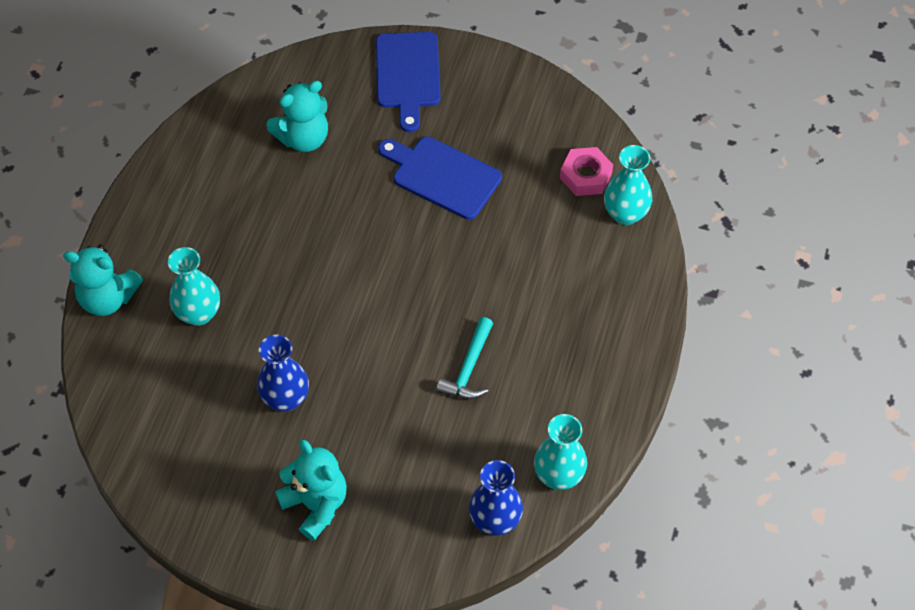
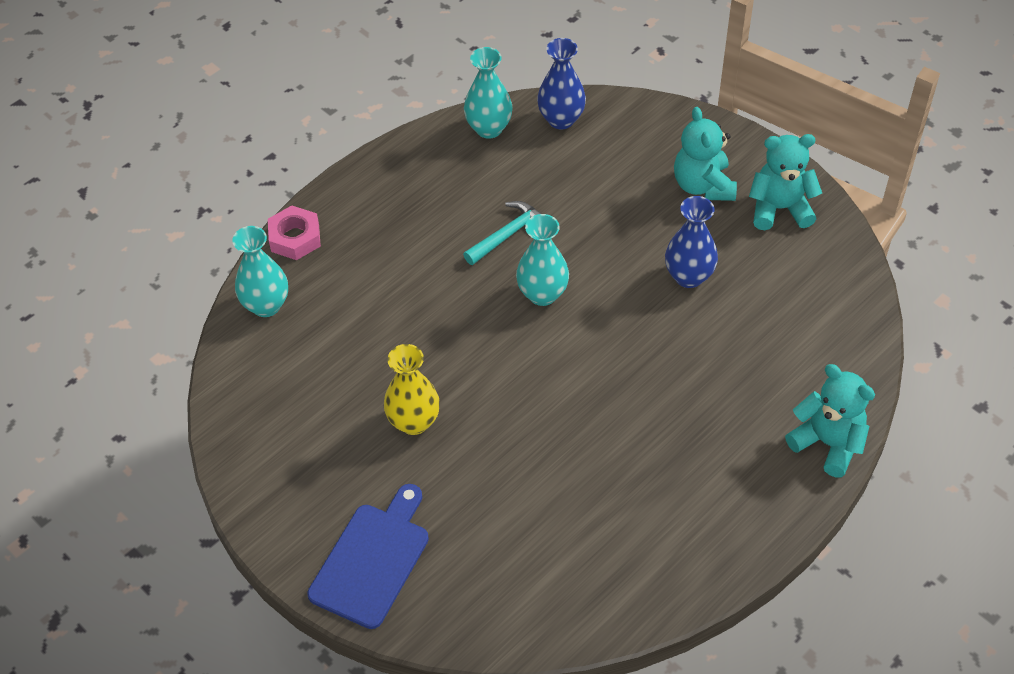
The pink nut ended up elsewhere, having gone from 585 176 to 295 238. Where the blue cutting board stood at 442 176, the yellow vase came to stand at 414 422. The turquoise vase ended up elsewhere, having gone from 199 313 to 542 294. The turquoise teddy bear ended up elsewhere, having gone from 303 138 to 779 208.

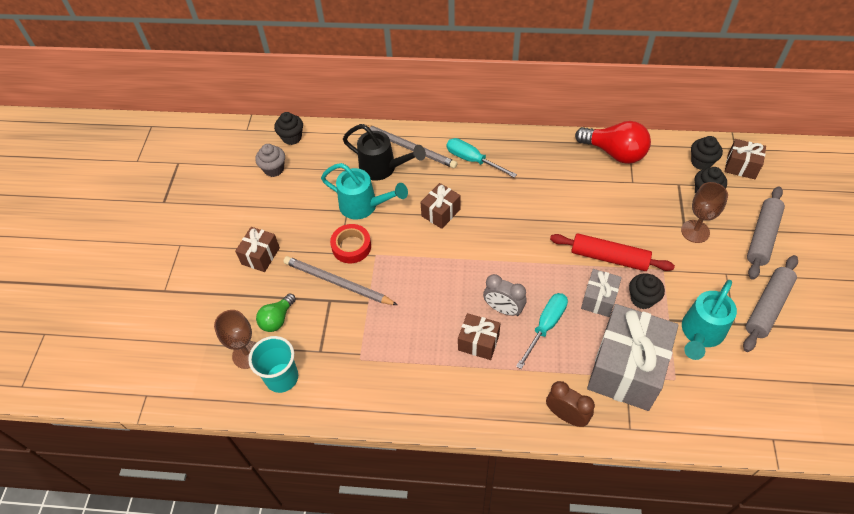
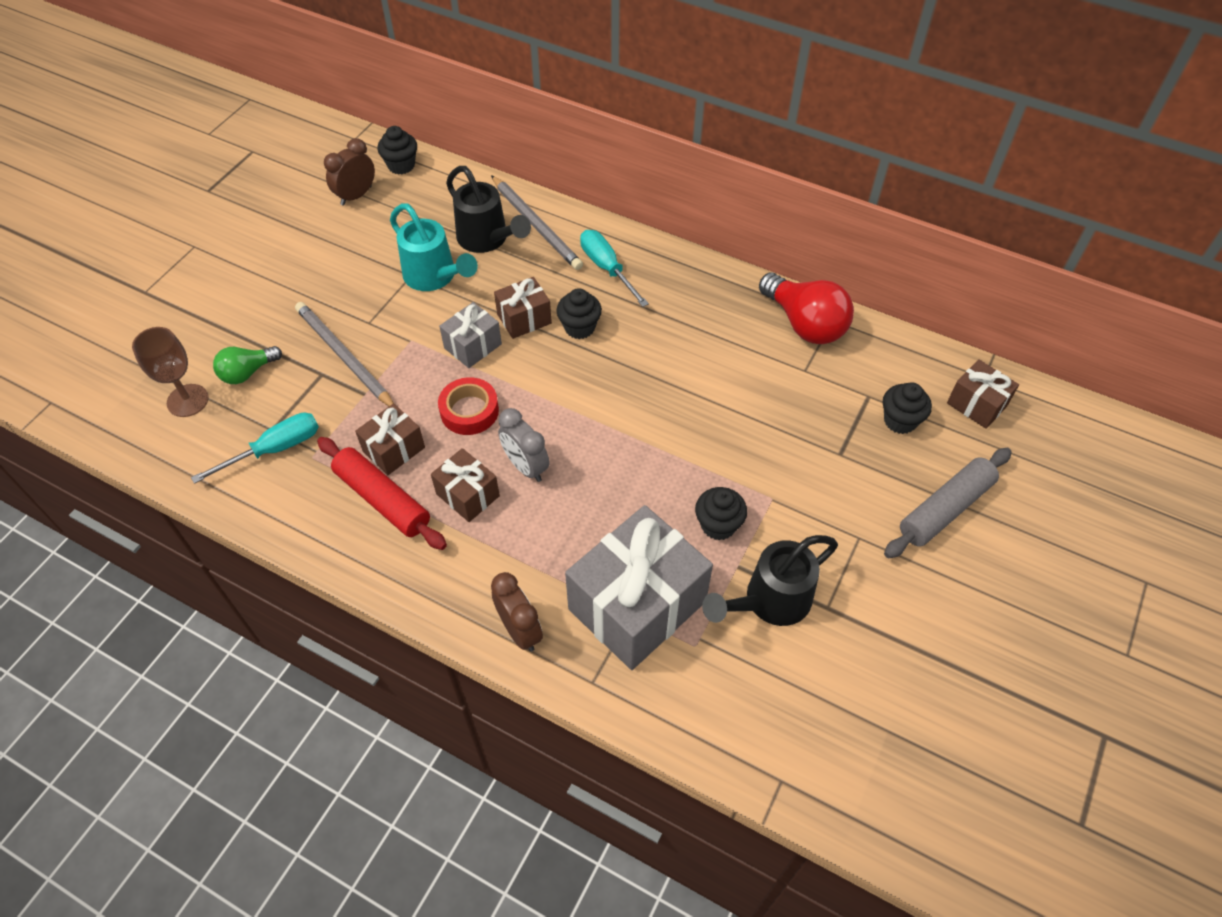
The turquoise screwdriver ended up elsewhere, having gone from 545 326 to 275 449. The red rolling pin ended up elsewhere, having gone from 609 257 to 382 499. Where the grey cupcake stood at 274 169, the brown clock came to stand at 356 196. The brown gift ended up elsewhere, having gone from 260 256 to 394 449. The red tape ended up elsewhere, having gone from 351 246 to 469 411. The grey gift ended up elsewhere, having gone from 599 299 to 473 346. The black cupcake ended up elsewhere, having gone from 701 162 to 579 327. What was the turquoise watering can at 700 333 turned into the black watering can at 769 601. The second view lost the turquoise cup at 282 378. The second view lost the brown goblet at 695 231. The second view lost the grey rolling pin at 767 307.

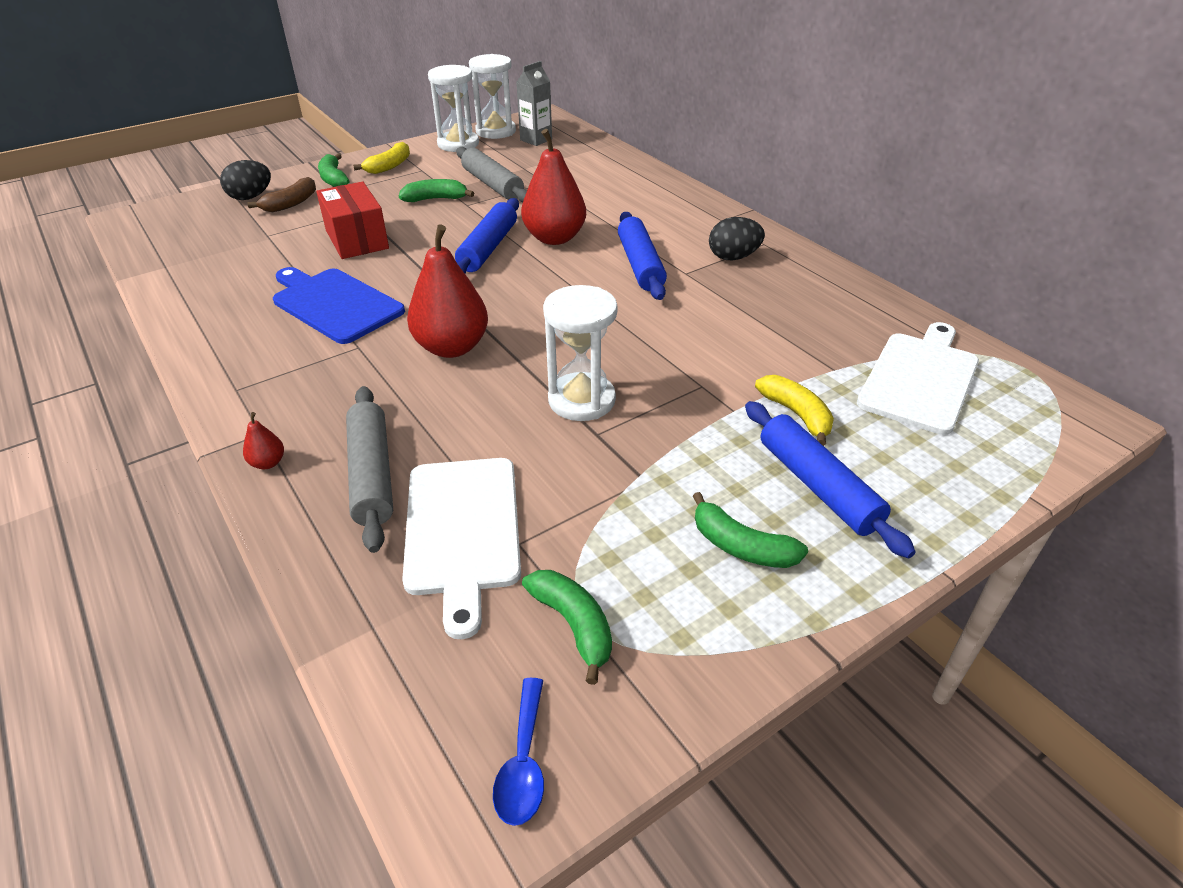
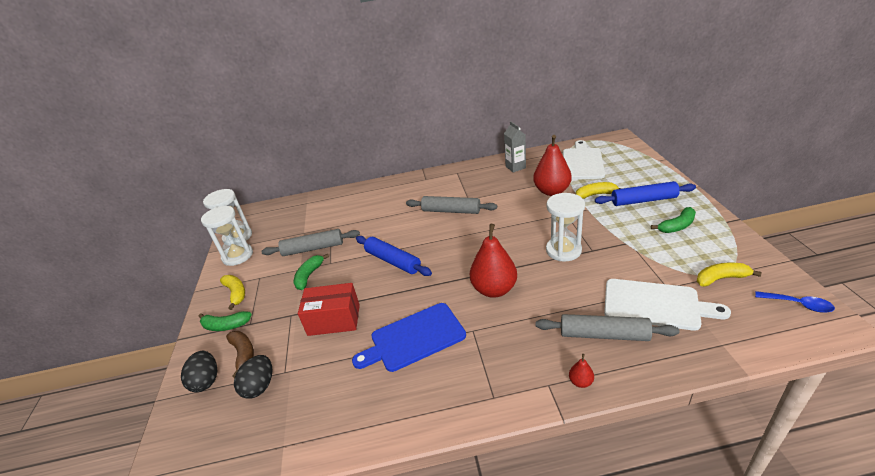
The black egg ended up elsewhere, having gone from 733 257 to 260 386. What was the blue rolling pin at 640 265 turned into the grey rolling pin at 451 211. The grey carton ended up elsewhere, having gone from 536 140 to 515 167. The red pear ended up elsewhere, having gone from 554 238 to 551 191. The white cutting board at 920 378 ended up facing another way, 45 degrees clockwise from before. What was the green banana at 573 625 turned into the yellow banana at 721 278.

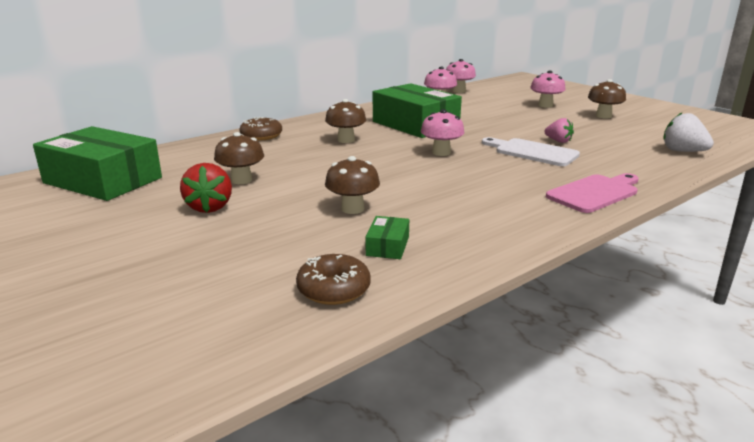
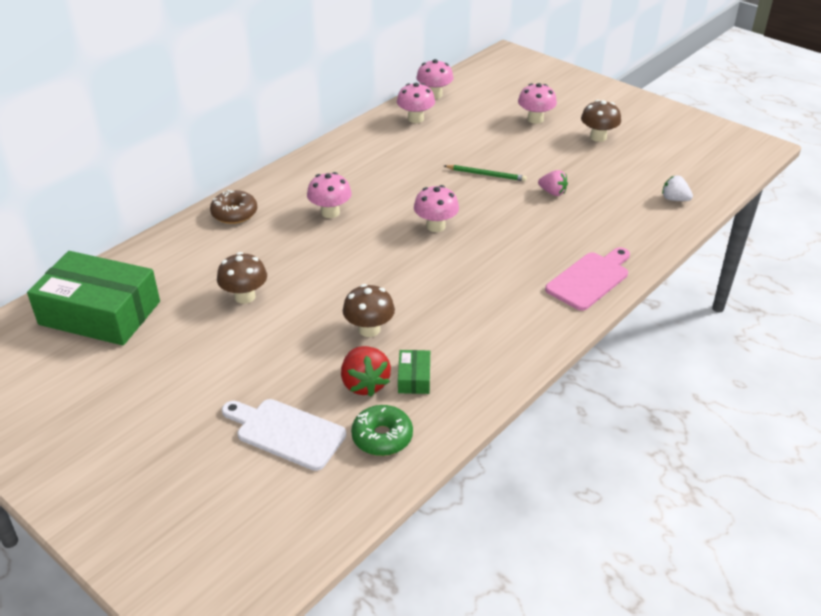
The white cutting board ended up elsewhere, having gone from 532 152 to 286 432. What was the brown mushroom at 346 140 turned into the pink mushroom at 330 212. The red strawberry ended up elsewhere, having gone from 209 207 to 364 384. What was the brown donut at 333 289 turned into the green donut at 382 437. The second view gained the green pencil at 486 175. The size of the white strawberry at 682 151 changed by a factor of 0.66. The second view lost the green box at 415 124.

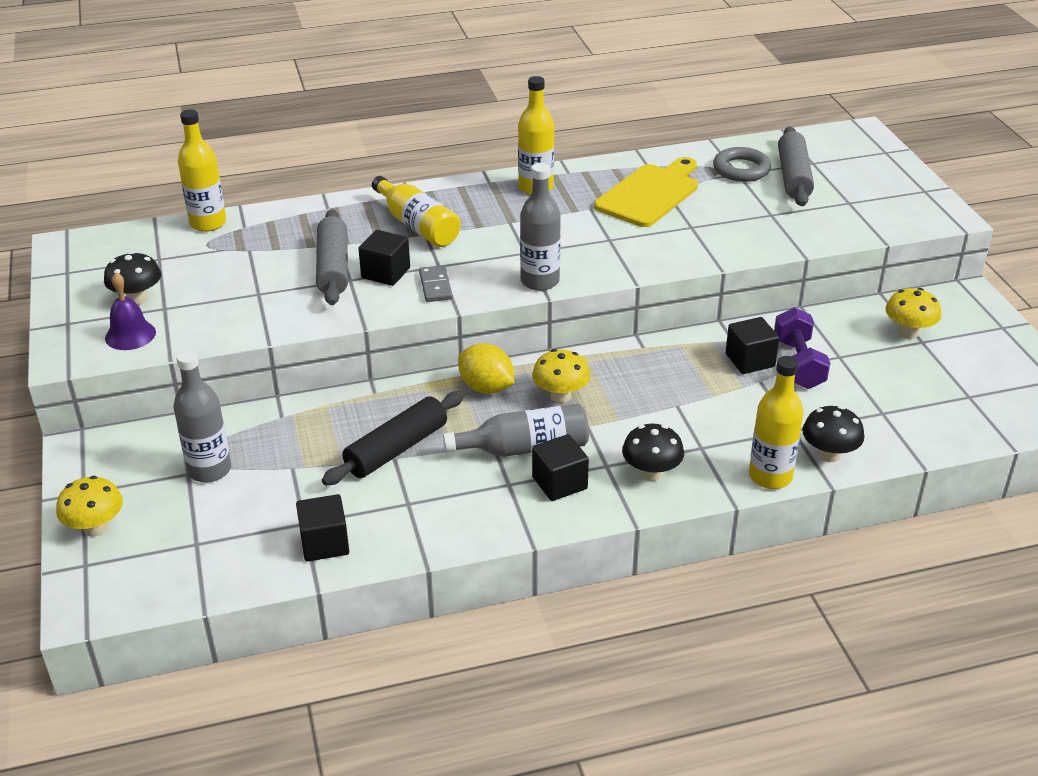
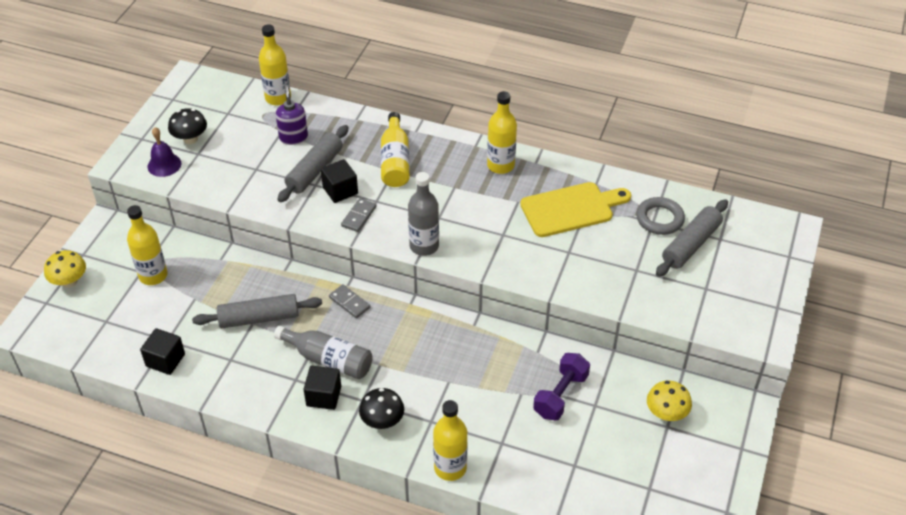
What was the grey bottle at 209 470 turned into the yellow bottle at 153 275. What was the black rolling pin at 397 449 turned into the grey rolling pin at 259 318. The second view gained the purple soap dispenser at 293 137. Where the yellow lemon stood at 486 388, the grey domino came to stand at 349 303. The second view lost the yellow mushroom at 560 396. The second view lost the black cube at 750 360. The second view lost the black mushroom at 829 454.

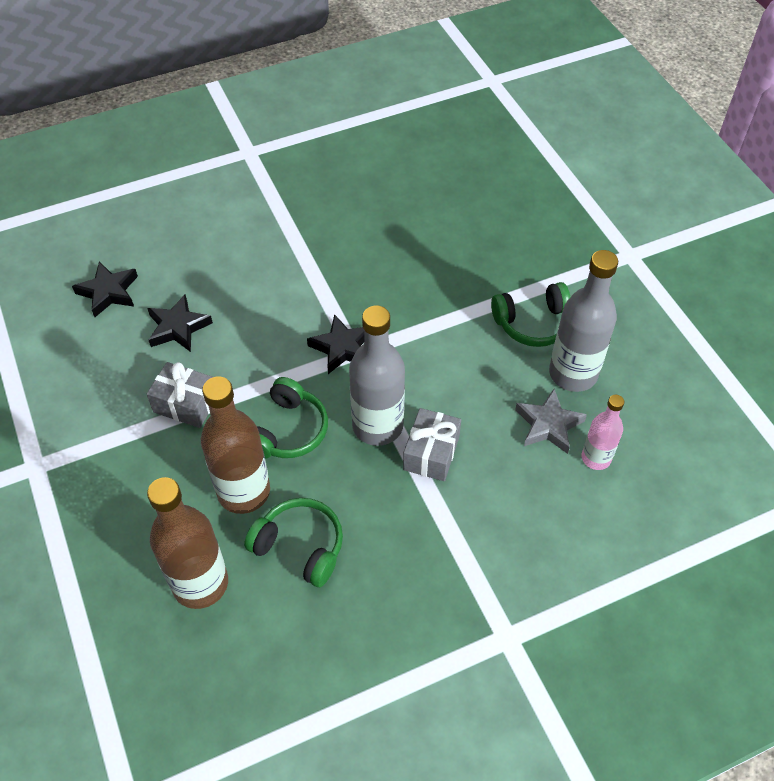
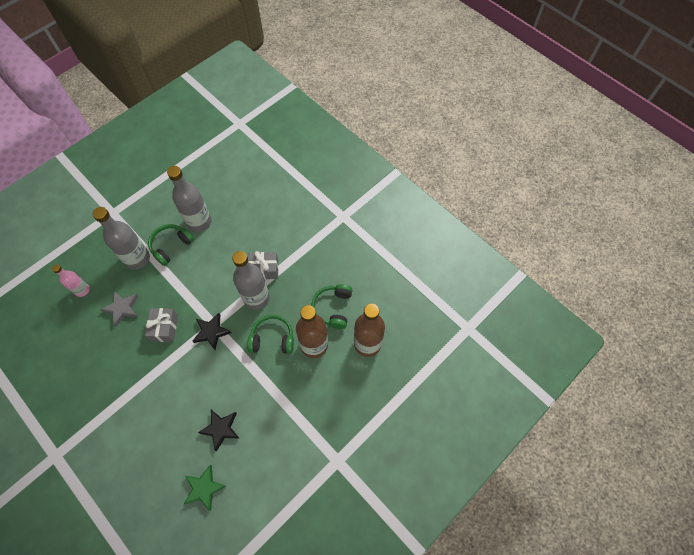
The pink bottle ended up elsewhere, having gone from 596 458 to 82 290. The second view gained the grey bottle at 137 259. The grey star ended up elsewhere, having gone from 548 425 to 122 309. The grey gift ended up elsewhere, having gone from 186 404 to 164 328. The green headphones at 533 323 ended up facing another way, 105 degrees counterclockwise from before. What was the black star at 108 292 turned into the green star at 204 488.

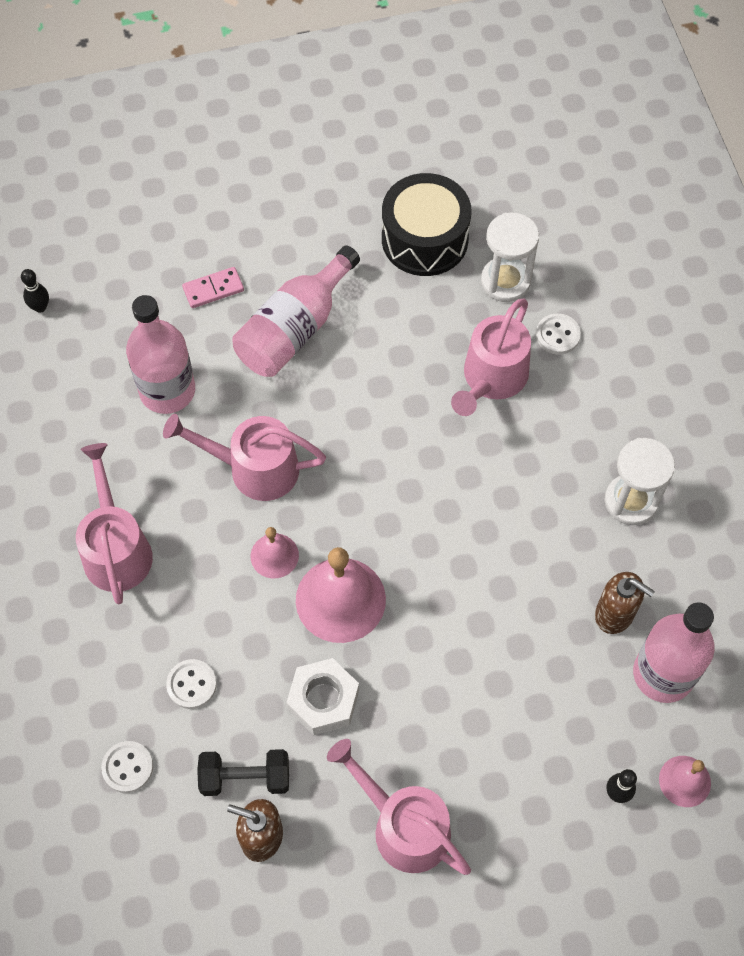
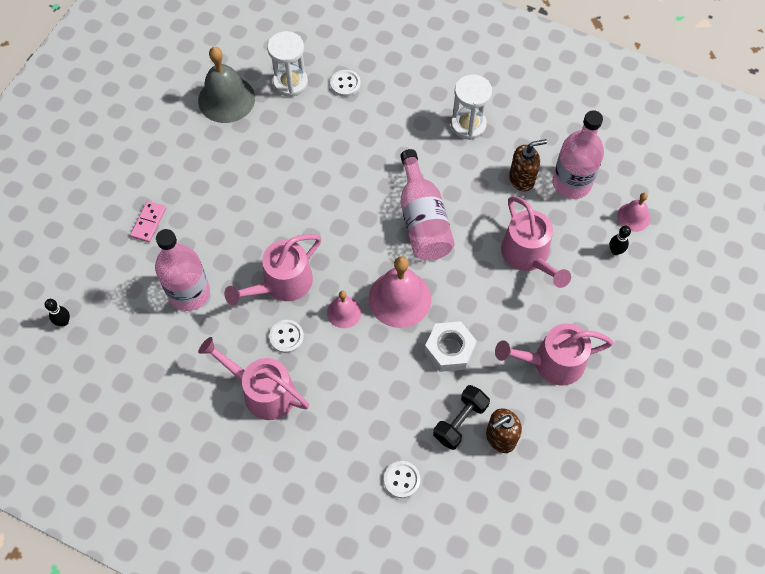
Where the black drum stood at 424 239, the grey bell came to stand at 226 99. The white button ended up elsewhere, having gone from 191 684 to 286 337. The pink bottle ended up elsewhere, having gone from 295 329 to 422 219. The pink watering can ended up elsewhere, having gone from 491 379 to 528 256.

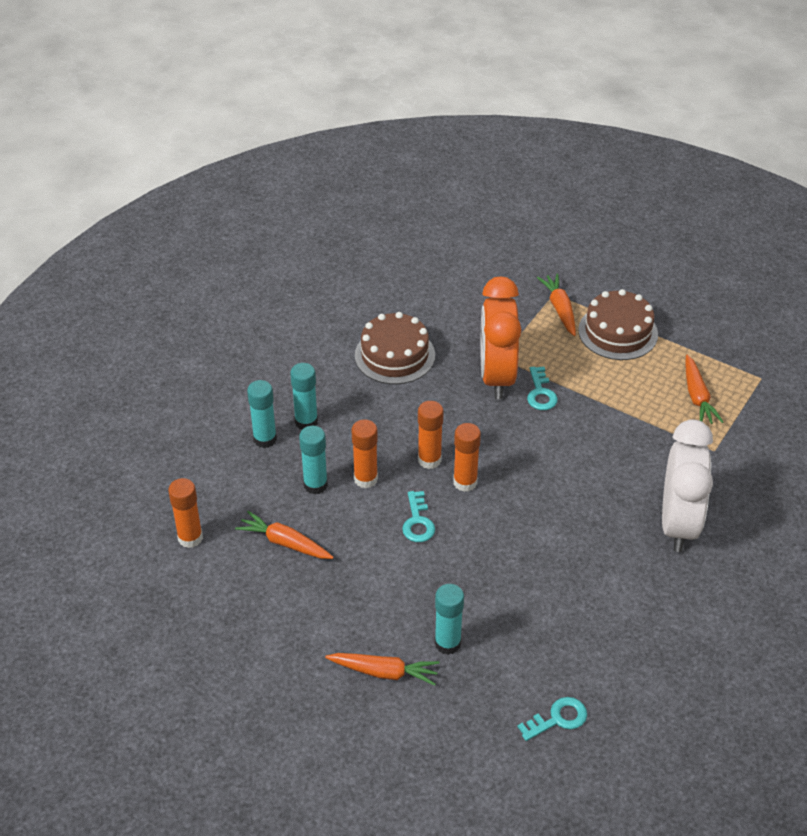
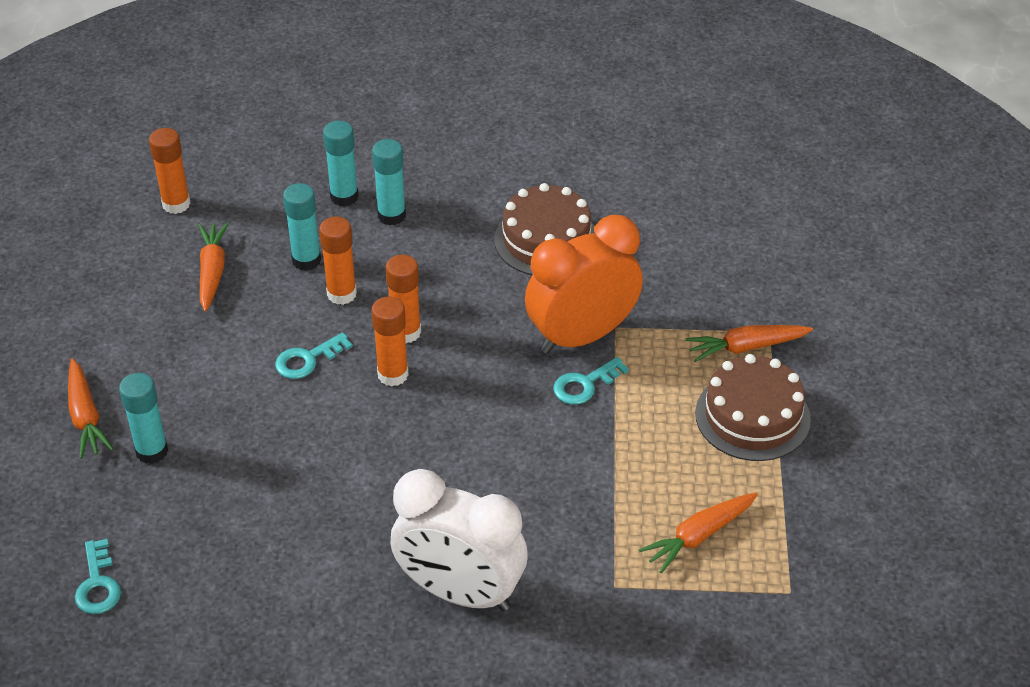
The turquoise key at 558 719 ended up facing another way, 45 degrees clockwise from before. The white clock at 678 524 ended up facing another way, 45 degrees clockwise from before. The orange carrot at 560 309 ended up facing another way, 150 degrees counterclockwise from before.

